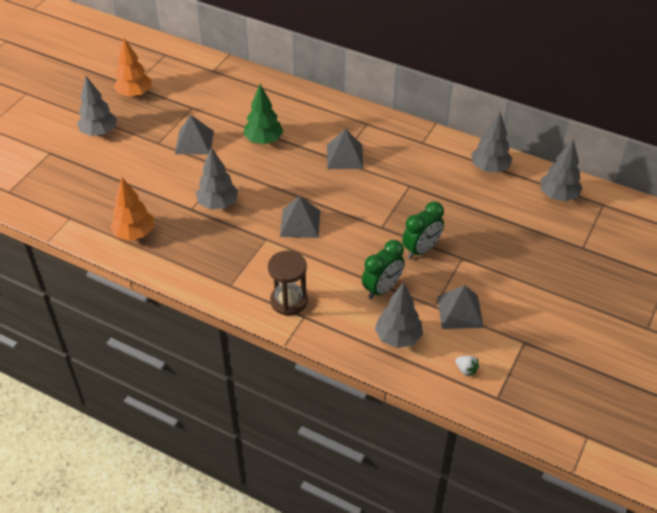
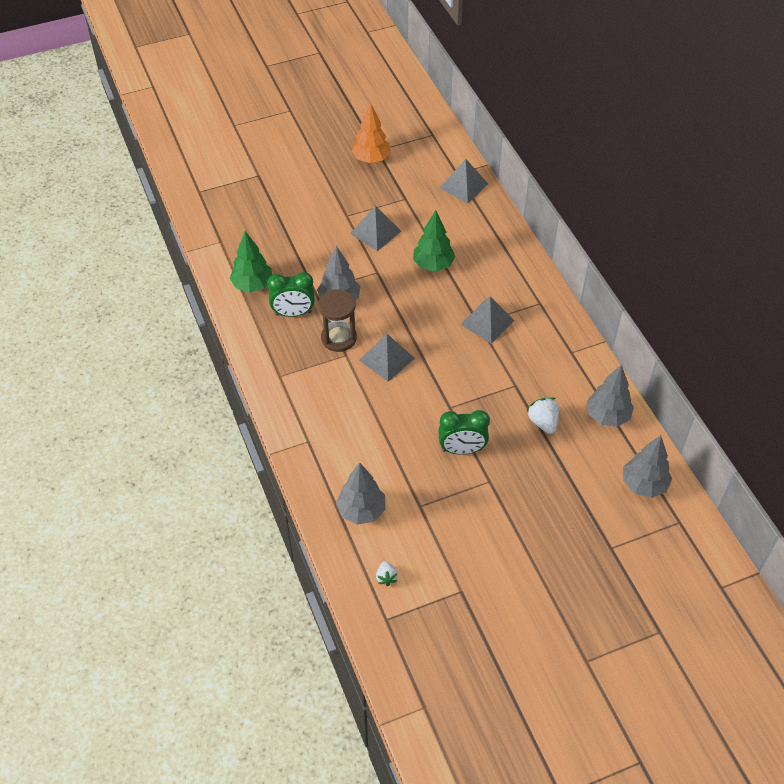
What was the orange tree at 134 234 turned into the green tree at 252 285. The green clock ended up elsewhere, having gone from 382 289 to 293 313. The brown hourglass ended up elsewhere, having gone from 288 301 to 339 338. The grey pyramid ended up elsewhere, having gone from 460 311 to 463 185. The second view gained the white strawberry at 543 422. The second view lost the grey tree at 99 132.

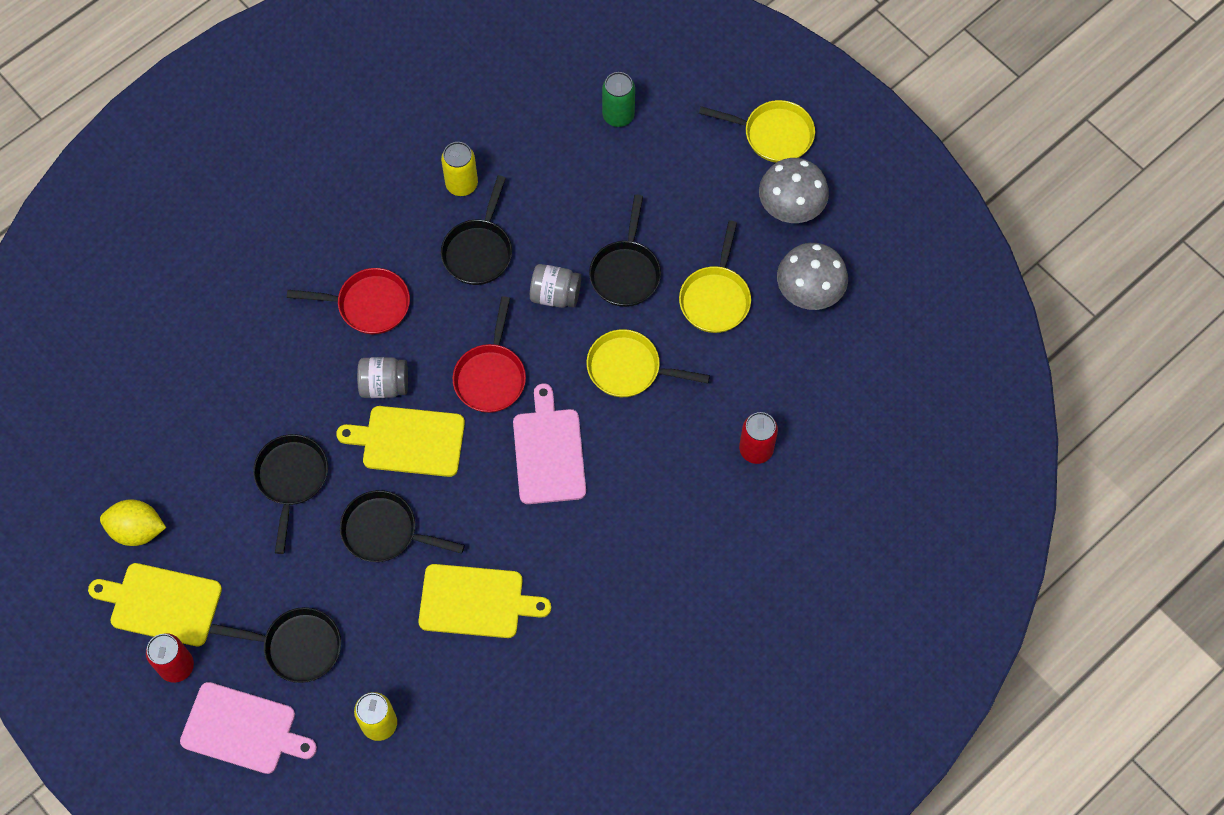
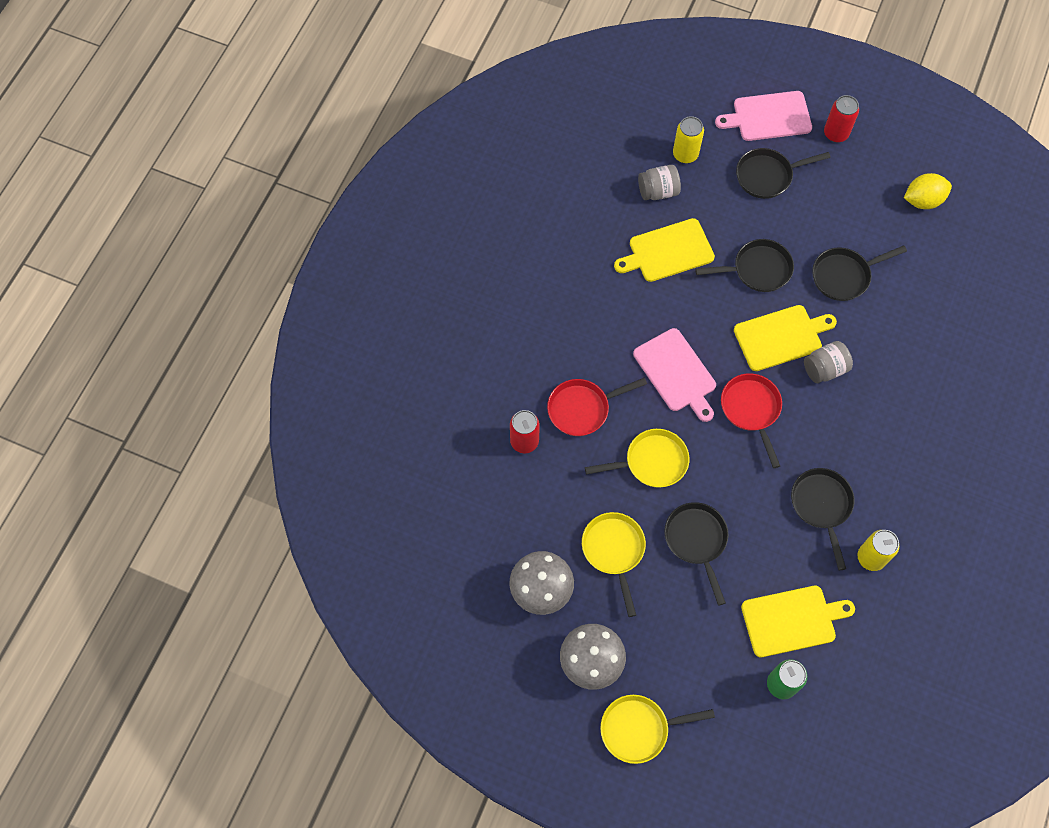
The red pan ended up elsewhere, having gone from 368 305 to 582 408. The grey jar ended up elsewhere, having gone from 555 295 to 658 191. The yellow cutting board ended up elsewhere, having gone from 161 603 to 792 620. The black pan at 291 479 ended up facing another way, 90 degrees clockwise from before.

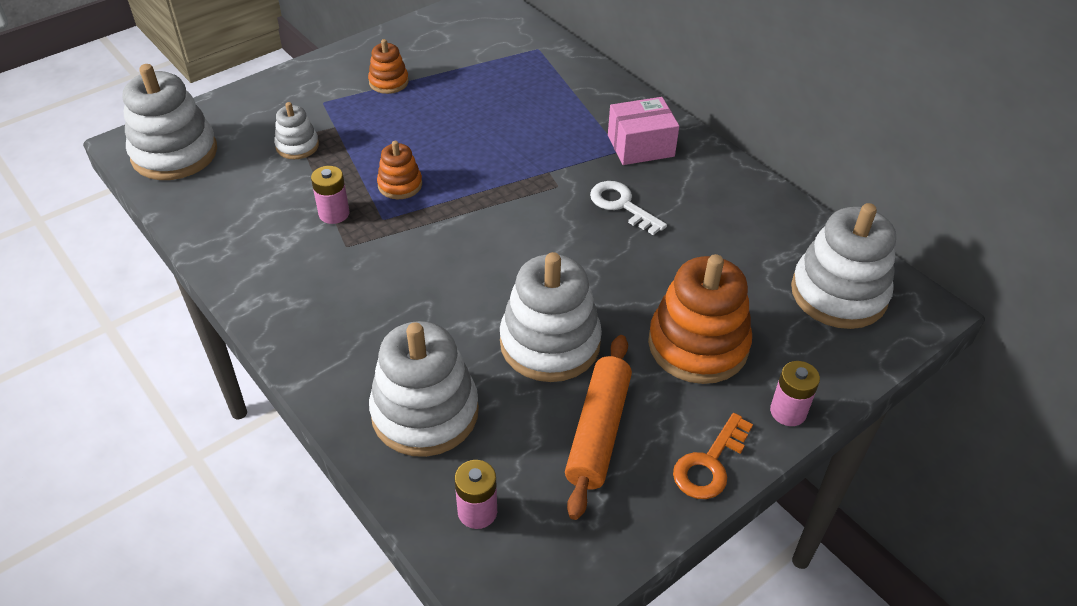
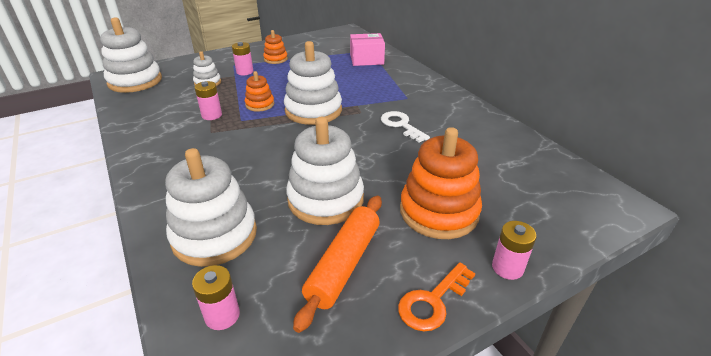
The second view gained the pink battery at 245 72. The white stacking toy ended up elsewhere, having gone from 838 293 to 313 110. The pink box ended up elsewhere, having gone from 640 146 to 366 59.

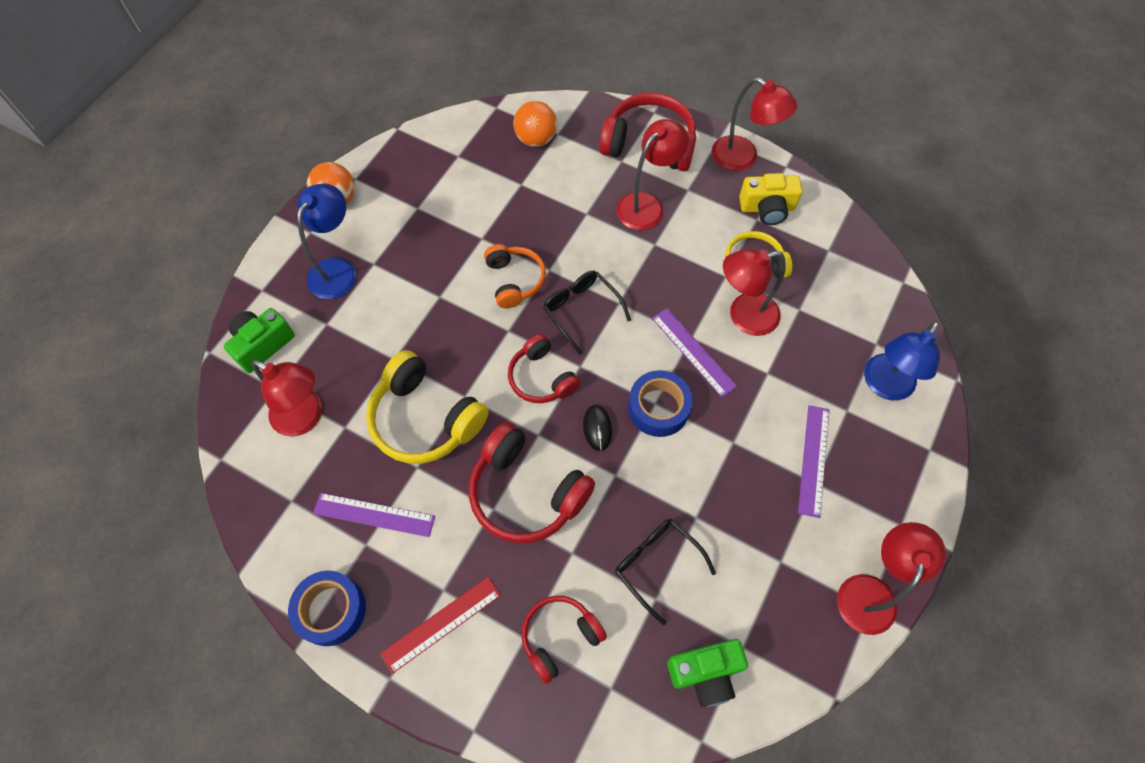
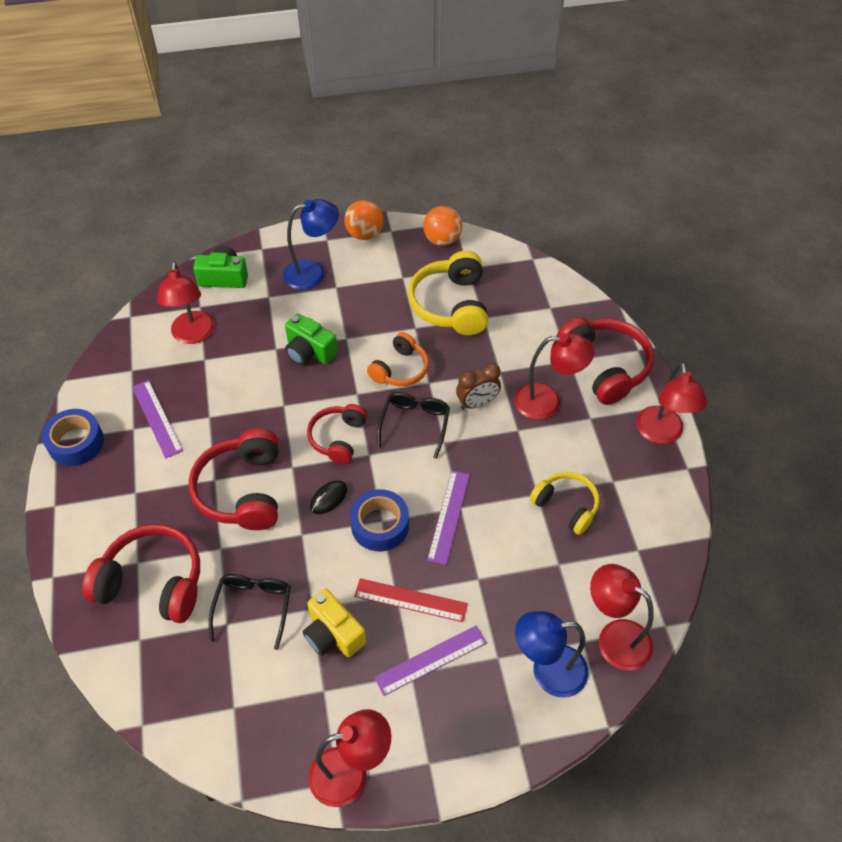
The size of the red headphones at 559 637 changed by a factor of 1.59. The green camera ended up elsewhere, having gone from 705 673 to 309 351. The yellow camera ended up elsewhere, having gone from 767 208 to 333 633. The red ruler ended up elsewhere, having gone from 441 624 to 410 600. The yellow headphones ended up elsewhere, having gone from 425 419 to 451 305. The orange ball ended up elsewhere, having gone from 536 139 to 442 240. The second view gained the brown clock at 477 403. The red lamp ended up elsewhere, having gone from 743 316 to 614 637.

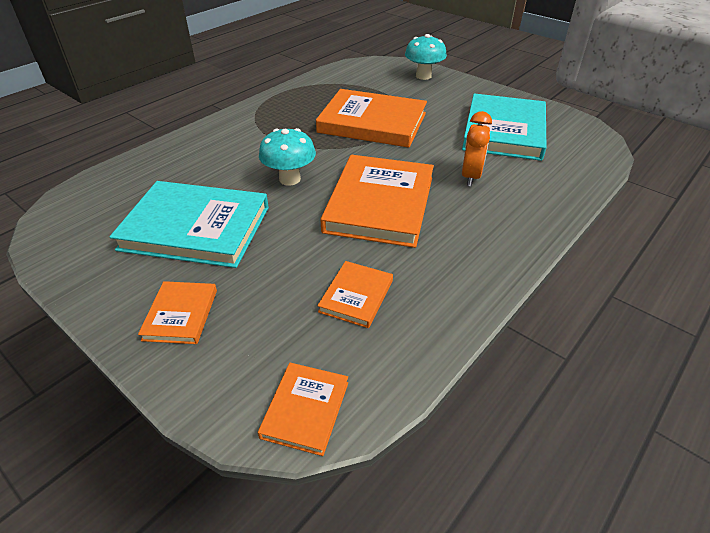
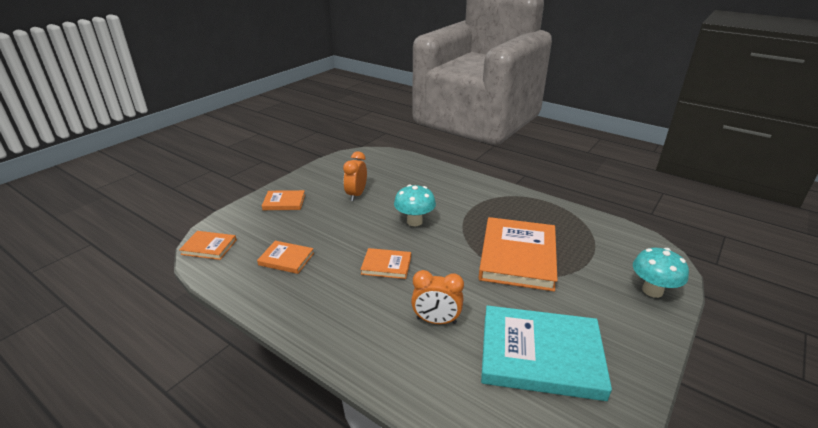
Where the turquoise book stood at 196 228, the orange clock came to stand at 356 195. The size of the orange book at 380 204 changed by a factor of 0.49.

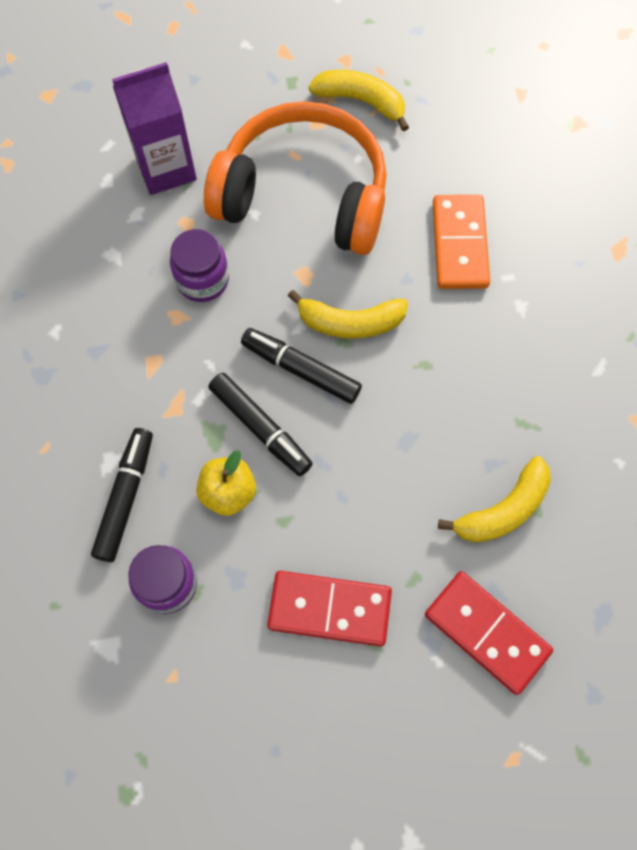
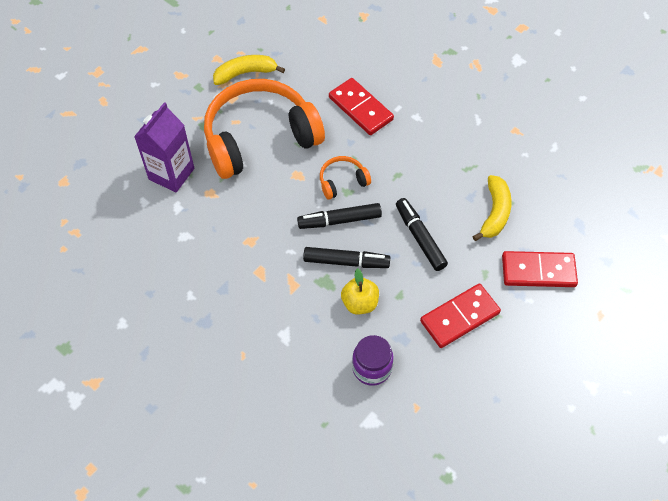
Where the yellow banana stood at 350 322, the orange headphones came to stand at 342 181. What was the orange domino at 460 244 turned into the red domino at 361 108. The black marker ended up elsewhere, having gone from 125 497 to 420 238. The second view lost the purple jar at 202 280.

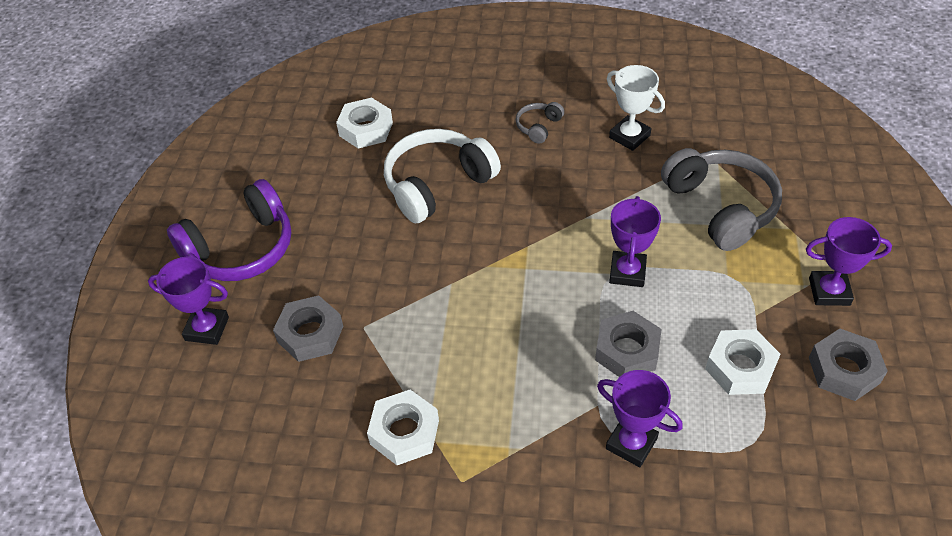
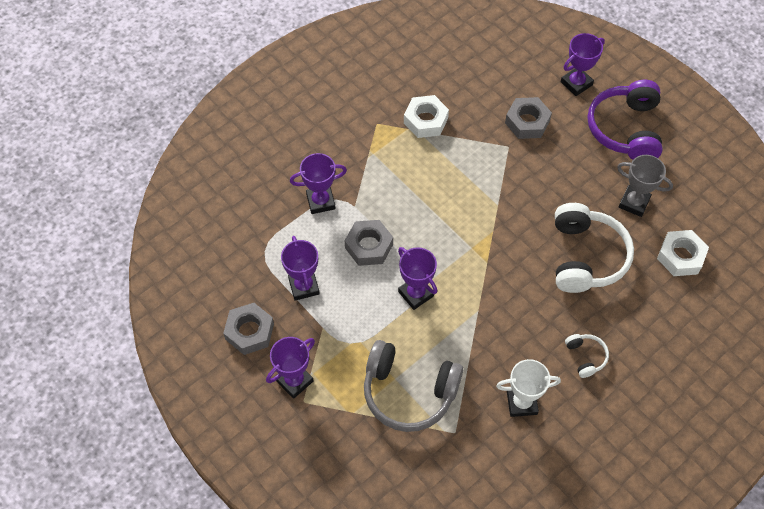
Where the white nut stood at 740 367, the purple trophy came to stand at 304 286. What was the grey headphones at 538 127 turned into the white headphones at 585 357. The second view gained the grey trophy at 634 203.

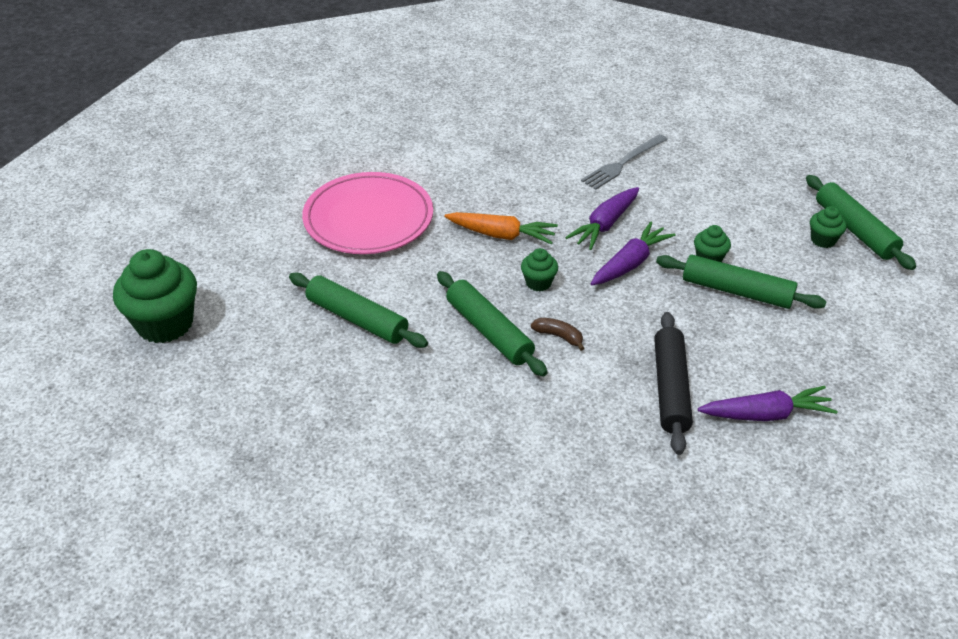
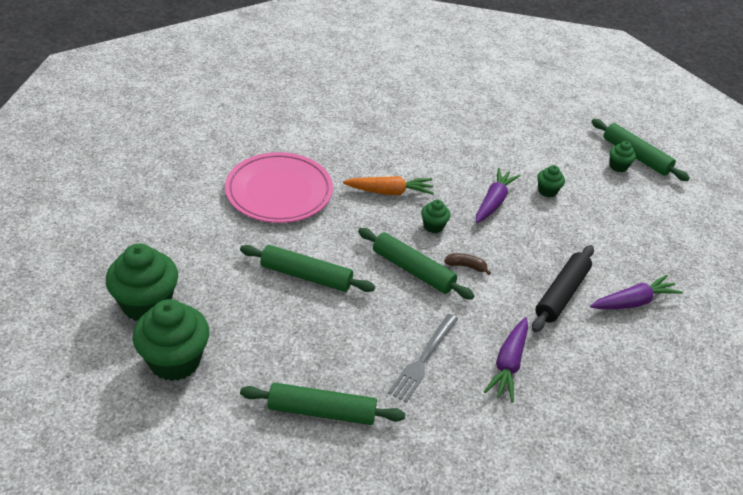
The second view gained the green cupcake at 175 361. The green rolling pin ended up elsewhere, having gone from 737 291 to 322 411. The grey fork ended up elsewhere, having gone from 623 163 to 423 359. The purple carrot ended up elsewhere, having gone from 605 225 to 508 364. The black rolling pin at 670 389 ended up facing another way, 45 degrees clockwise from before.

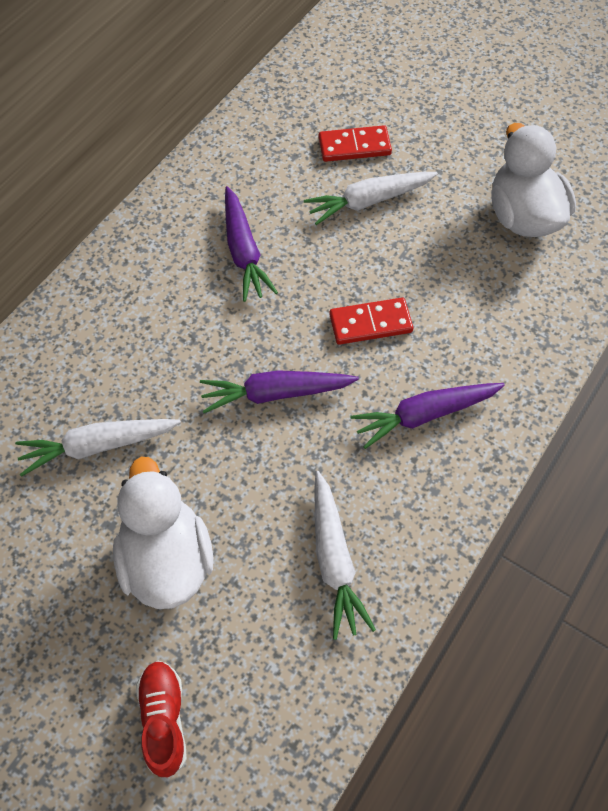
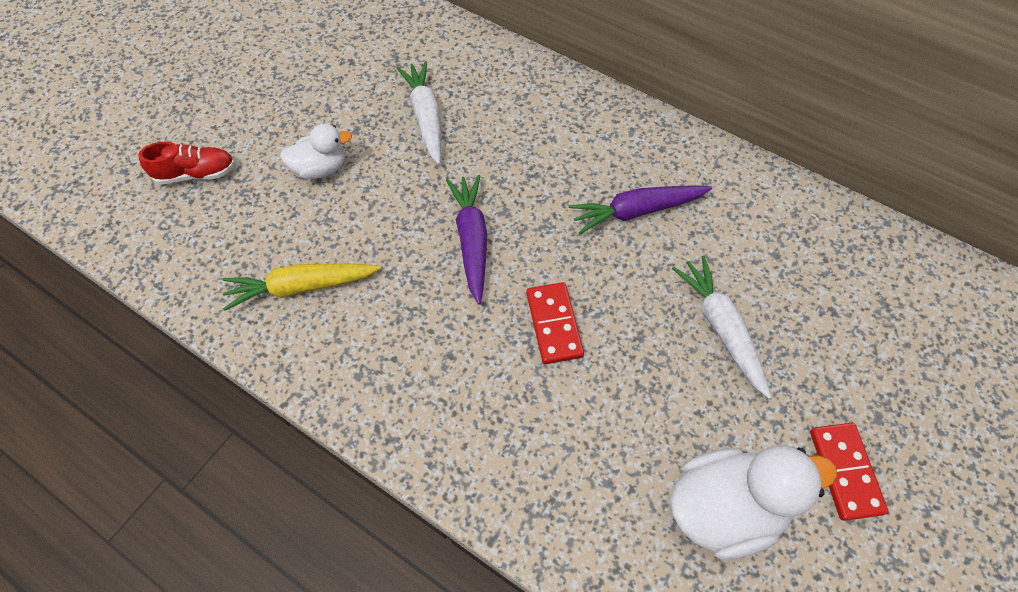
What was the white carrot at 334 559 turned into the yellow carrot at 301 287. The size of the white duck at 167 559 changed by a factor of 0.60. The red domino ended up elsewhere, having gone from 354 146 to 845 471. The second view lost the purple carrot at 425 415.

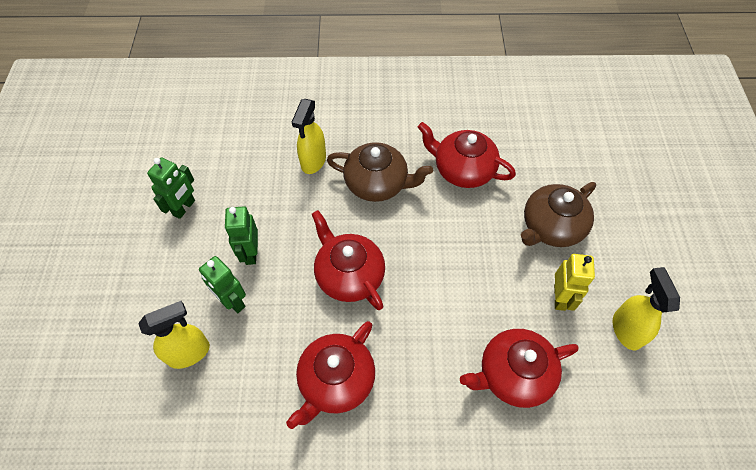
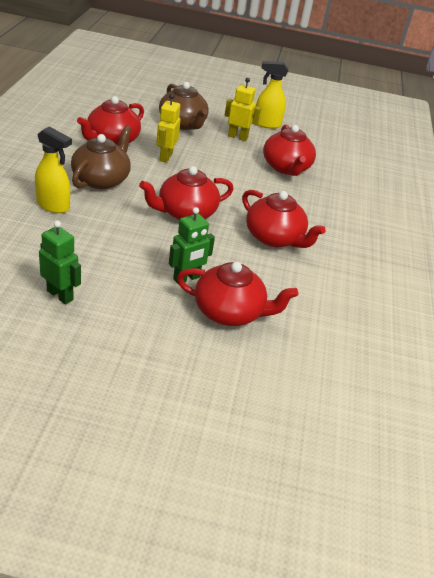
The second view gained the yellow robot at 165 157. Where the yellow spray bottle stood at 189 353, the red teapot came to stand at 230 312. The second view lost the green robot at 250 253.

